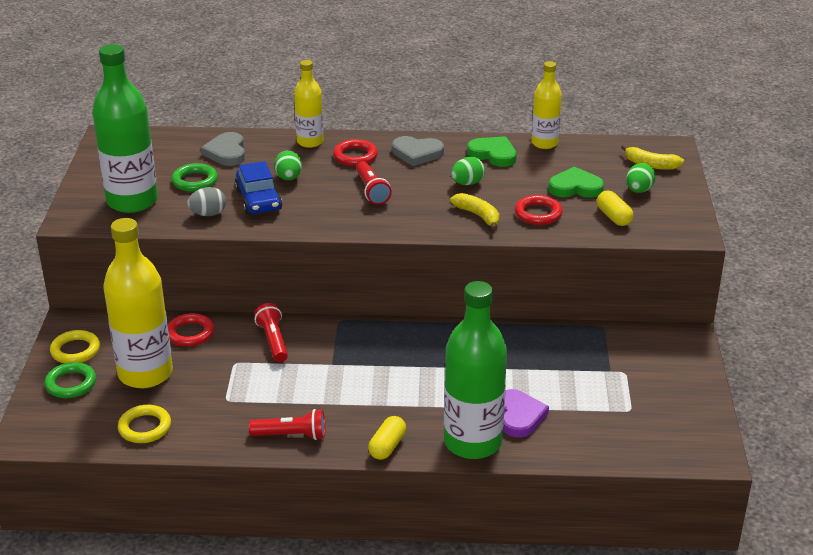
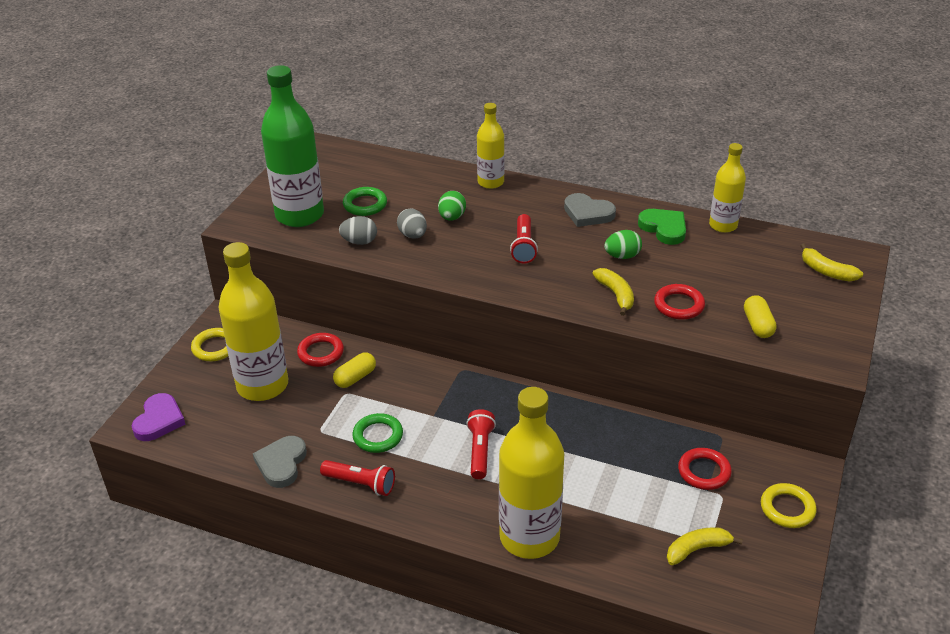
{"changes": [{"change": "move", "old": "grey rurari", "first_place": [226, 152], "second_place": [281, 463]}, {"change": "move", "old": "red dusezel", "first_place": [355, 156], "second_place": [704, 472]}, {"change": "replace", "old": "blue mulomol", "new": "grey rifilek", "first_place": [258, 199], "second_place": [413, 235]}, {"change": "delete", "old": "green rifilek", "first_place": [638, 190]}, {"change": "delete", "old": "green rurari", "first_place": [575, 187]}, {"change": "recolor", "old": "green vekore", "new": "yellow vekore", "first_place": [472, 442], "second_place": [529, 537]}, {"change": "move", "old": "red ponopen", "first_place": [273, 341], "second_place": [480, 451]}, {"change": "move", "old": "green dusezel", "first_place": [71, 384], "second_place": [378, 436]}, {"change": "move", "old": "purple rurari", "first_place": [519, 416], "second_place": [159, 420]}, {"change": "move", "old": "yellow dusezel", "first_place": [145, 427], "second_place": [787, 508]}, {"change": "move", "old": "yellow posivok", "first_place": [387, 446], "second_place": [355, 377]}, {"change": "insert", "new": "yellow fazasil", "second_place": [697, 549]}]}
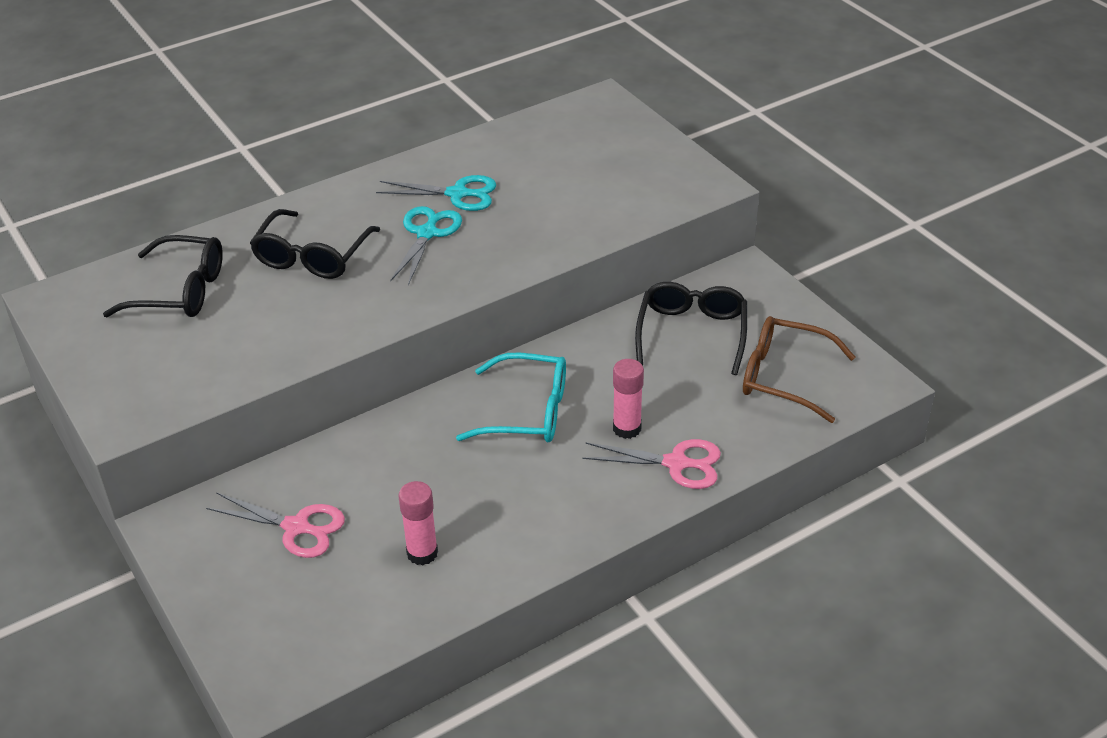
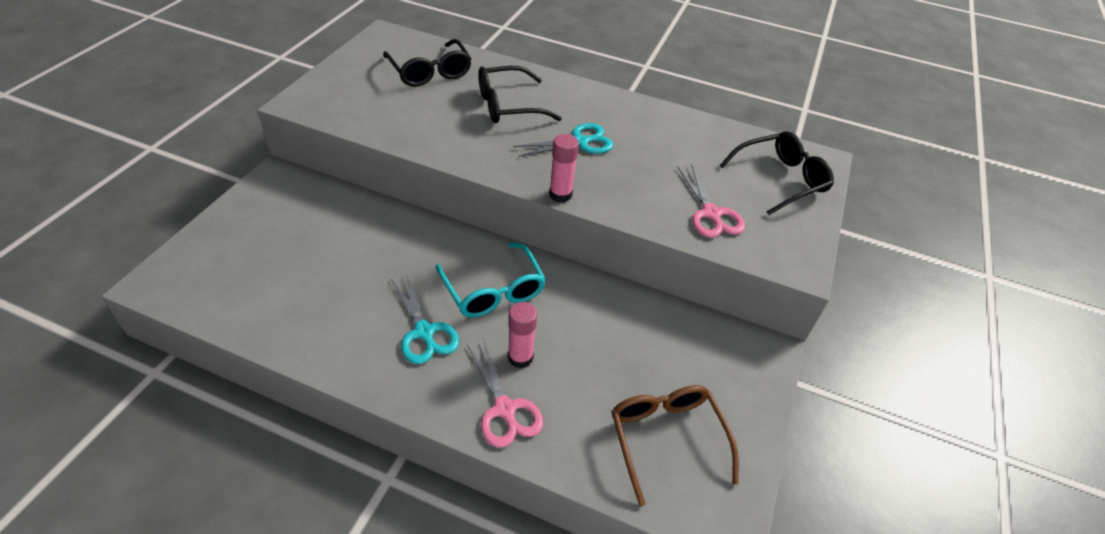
{"changes": [{"change": "move", "old": "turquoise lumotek", "first_place": [458, 194], "second_place": [424, 332]}, {"change": "move", "old": "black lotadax", "first_place": [692, 333], "second_place": [780, 179]}, {"change": "move", "old": "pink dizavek", "first_place": [422, 553], "second_place": [560, 194]}, {"change": "move", "old": "pink lumotek", "first_place": [297, 527], "second_place": [711, 214]}]}
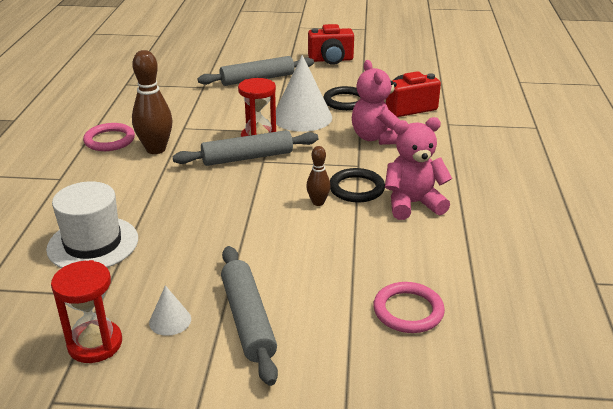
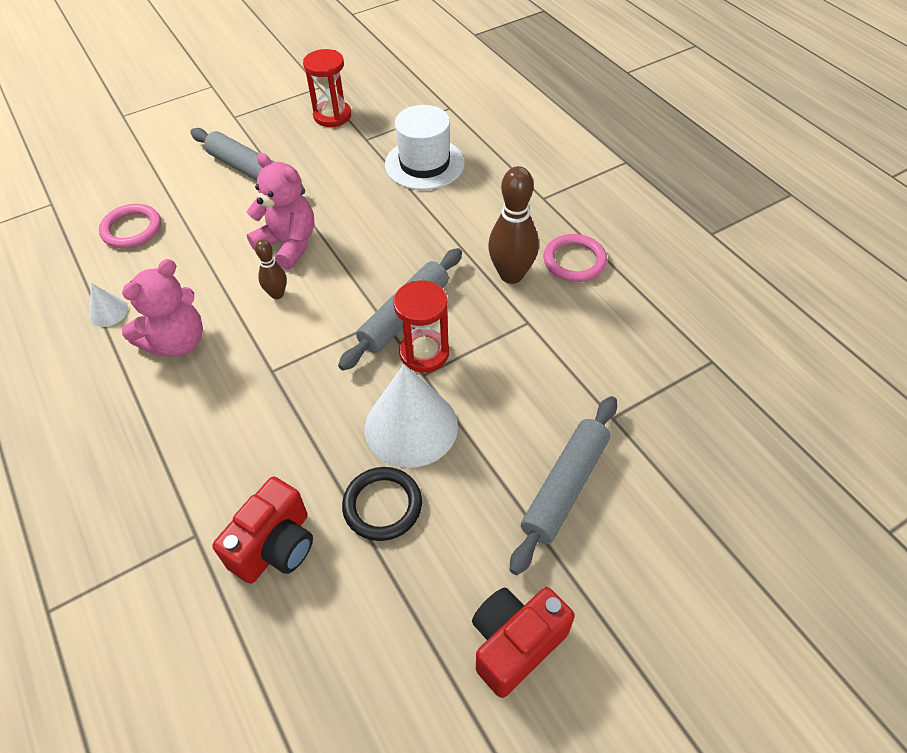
{"changes": [{"change": "move", "old": "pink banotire", "first_place": [376, 138], "second_place": [288, 244]}, {"change": "delete", "old": "black dusezel", "first_place": [356, 188]}, {"change": "move", "old": "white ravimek", "first_place": [170, 320], "second_place": [108, 312]}]}
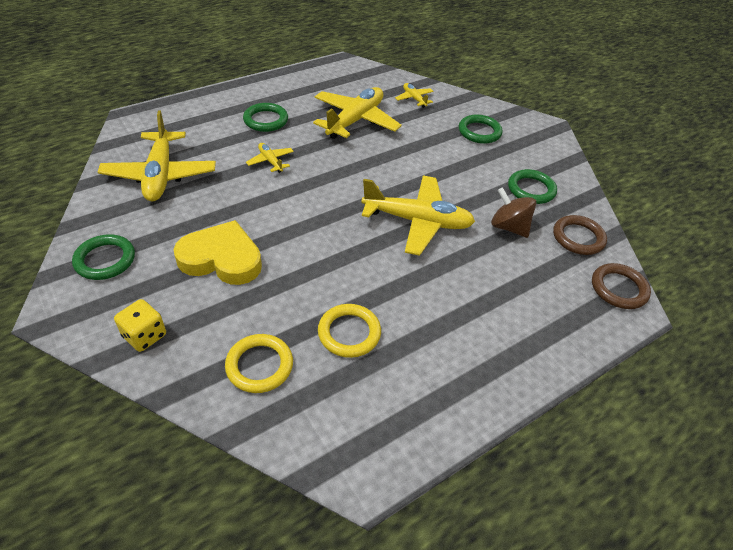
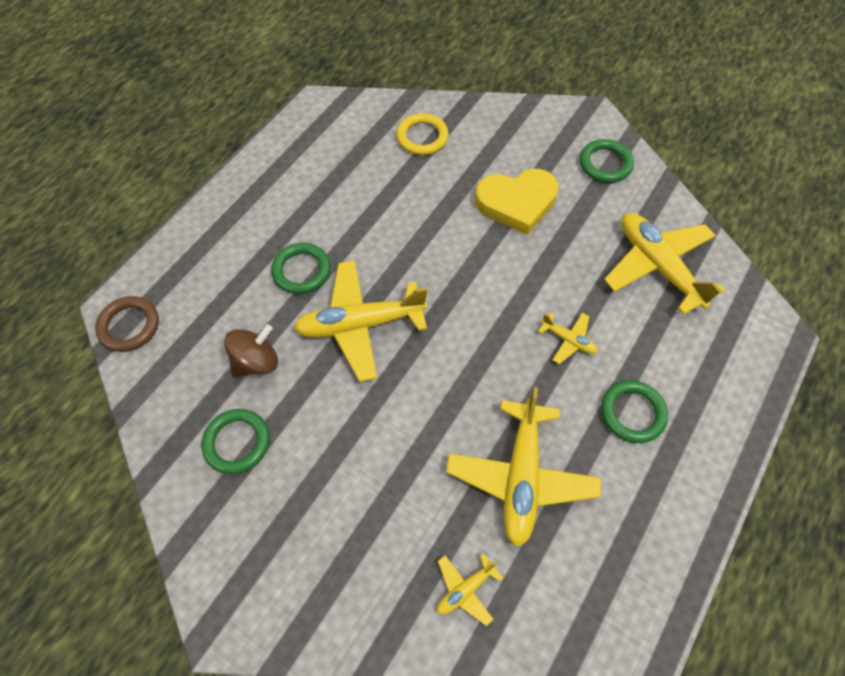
{"changes": [{"change": "rotate", "old": "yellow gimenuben", "first_place": [414, 99], "second_place": [465, 589], "degrees": 105}, {"change": "move", "old": "green dusezel", "first_place": [479, 132], "second_place": [301, 270]}, {"change": "rotate", "old": "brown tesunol", "first_place": [508, 227], "second_place": [256, 361], "degrees": -60}, {"change": "delete", "old": "brown dusezel", "first_place": [578, 238]}, {"change": "delete", "old": "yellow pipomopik", "first_place": [144, 336]}, {"change": "delete", "old": "yellow dusezel", "first_place": [349, 333]}]}
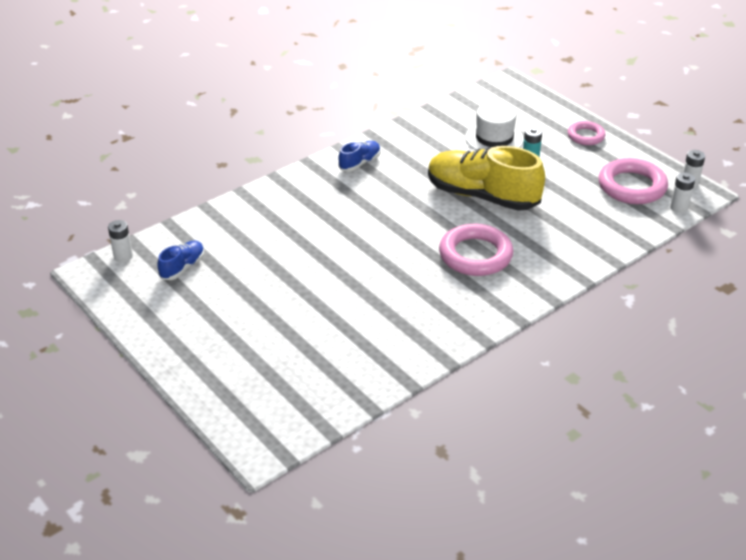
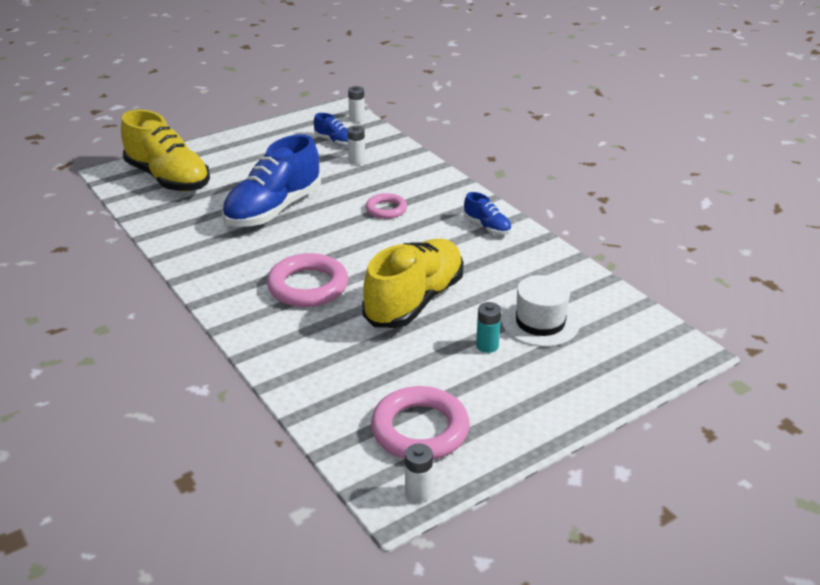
{"changes": [{"change": "move", "old": "pink dusezel", "first_place": [586, 136], "second_place": [386, 209]}, {"change": "move", "old": "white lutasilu", "first_place": [679, 208], "second_place": [357, 161]}, {"change": "insert", "new": "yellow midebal", "second_place": [168, 178]}, {"change": "insert", "new": "blue midebal", "second_place": [273, 210]}]}
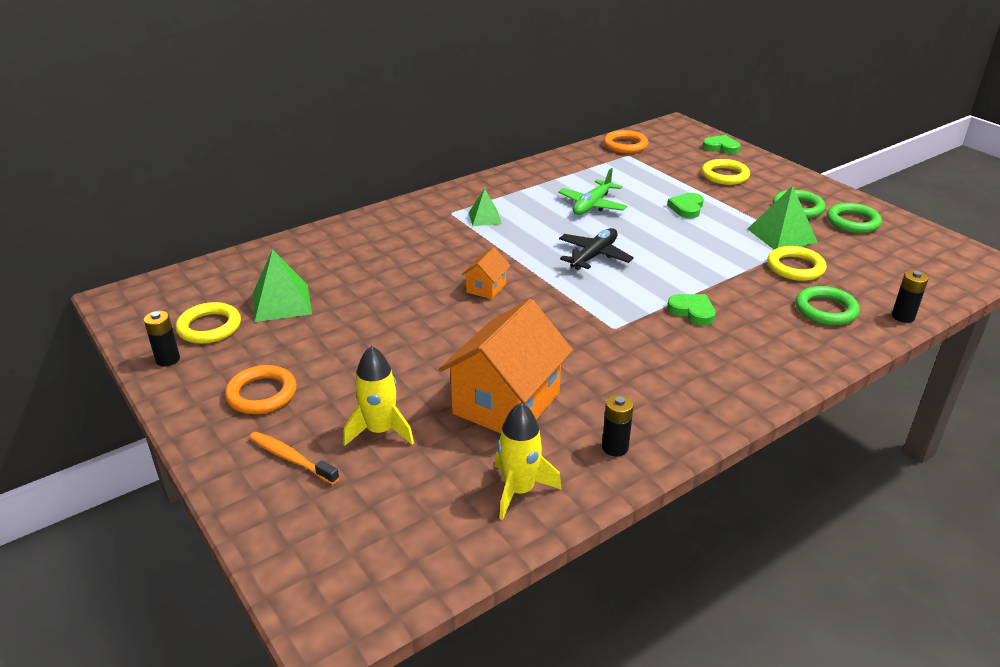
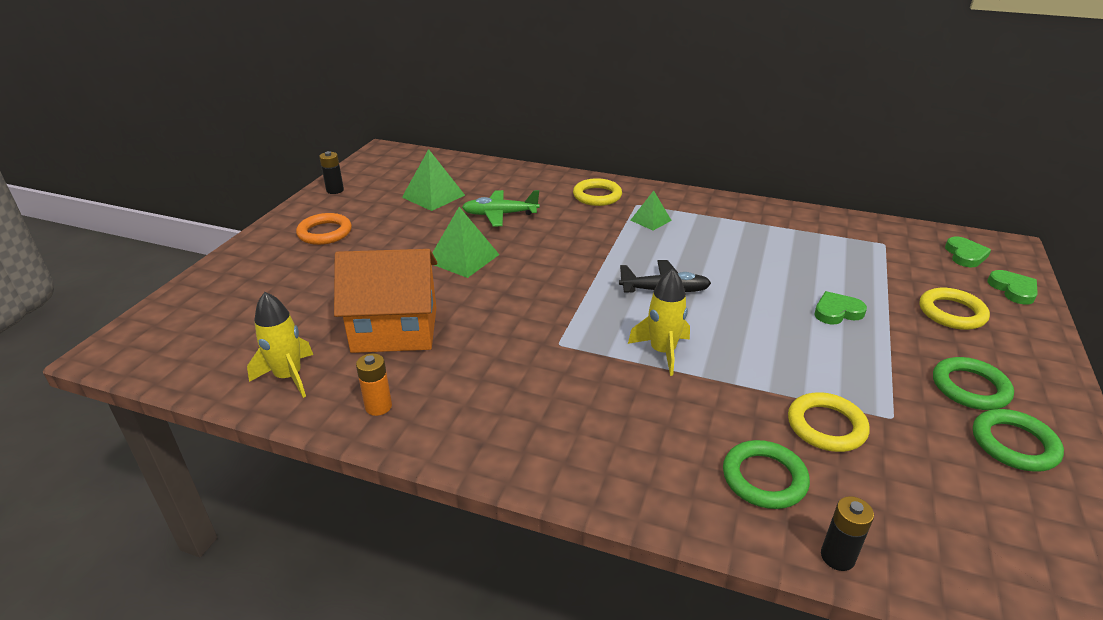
{"changes": [{"change": "delete", "old": "orange dusezel", "first_place": [625, 145]}, {"change": "move", "old": "green gimenuben", "first_place": [592, 205], "second_place": [500, 214]}, {"change": "move", "old": "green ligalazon", "first_place": [781, 235], "second_place": [463, 258]}, {"change": "delete", "old": "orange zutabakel", "first_place": [486, 288]}, {"change": "move", "old": "green rurari", "first_place": [692, 311], "second_place": [965, 255]}, {"change": "move", "old": "yellow dusezel", "first_place": [209, 327], "second_place": [597, 196]}, {"change": "move", "old": "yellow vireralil", "first_place": [380, 431], "second_place": [662, 351]}, {"change": "recolor", "old": "black lutasilu", "new": "orange lutasilu", "first_place": [615, 447], "second_place": [378, 406]}, {"change": "delete", "old": "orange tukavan", "first_place": [291, 458]}]}
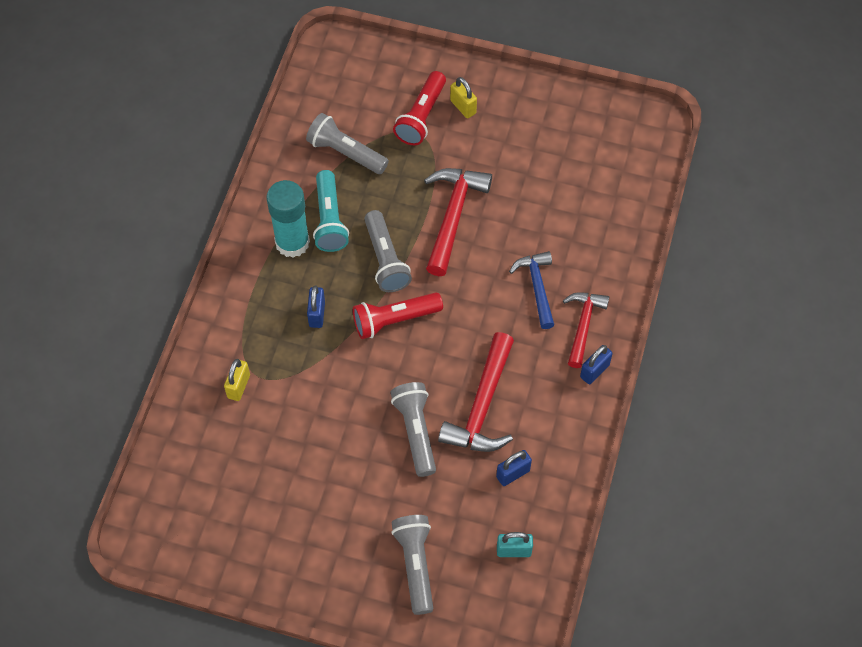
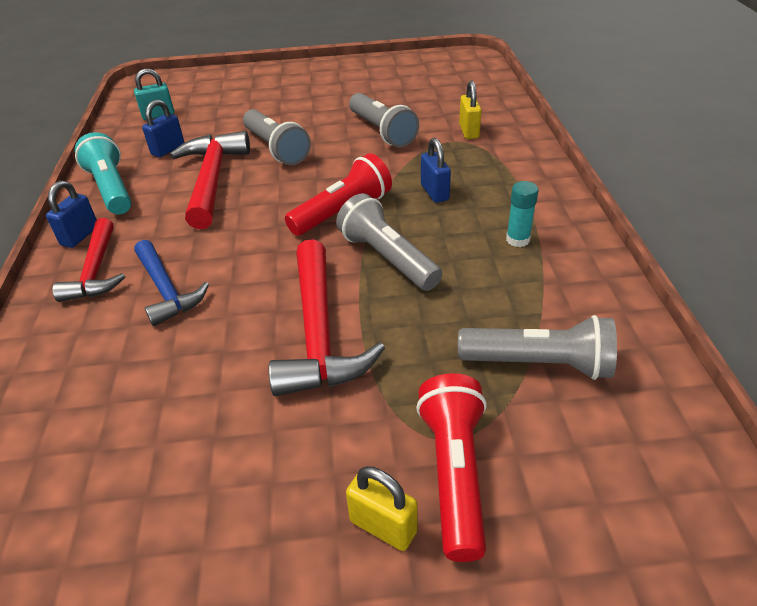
{"changes": [{"change": "move", "old": "turquoise ponopen", "first_place": [329, 219], "second_place": [112, 188]}, {"change": "resize", "old": "turquoise dizavek", "first_place": [292, 242], "second_place": [517, 240], "factor": 0.49}, {"change": "move", "old": "grey ponopen", "first_place": [415, 565], "second_place": [382, 131]}]}
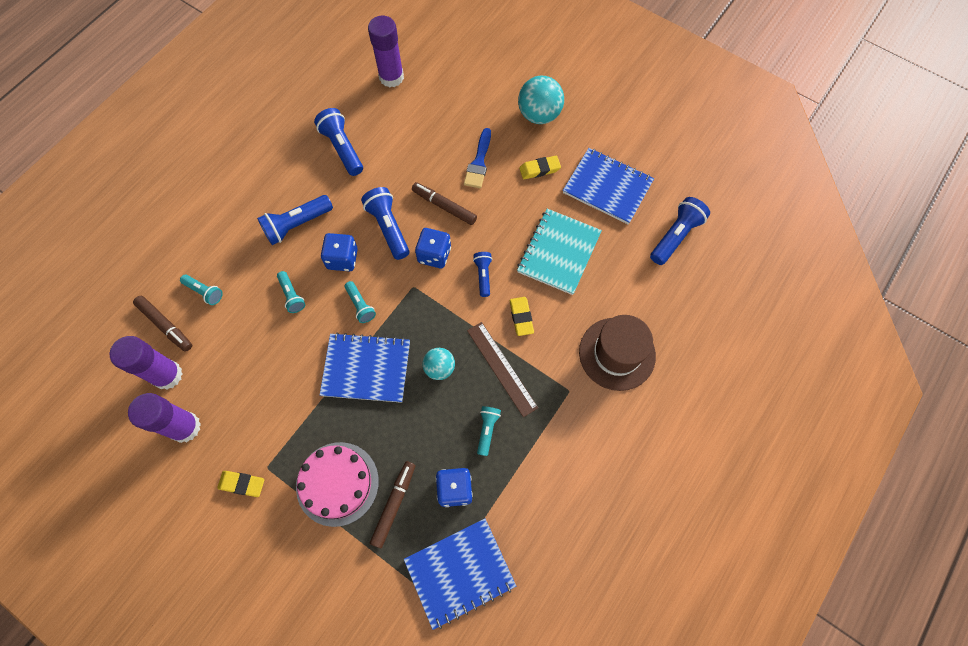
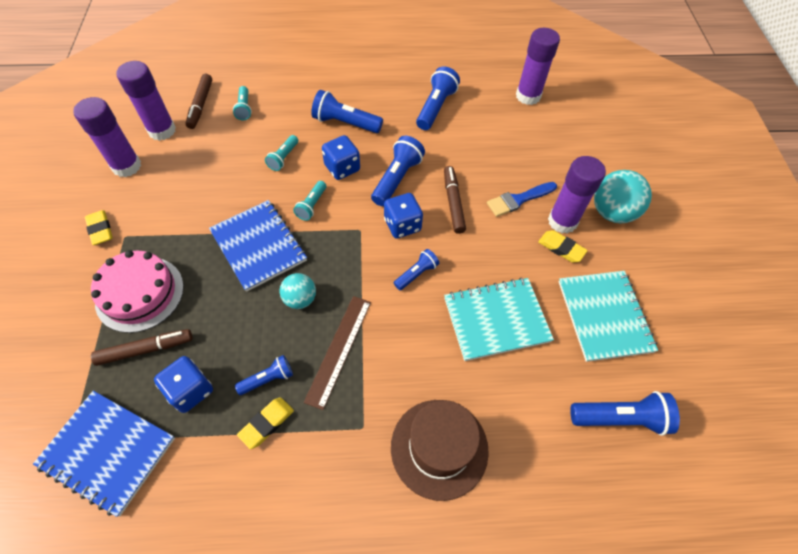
{"changes": [{"change": "recolor", "old": "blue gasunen", "new": "turquoise gasunen", "first_place": [607, 187], "second_place": [604, 316]}, {"change": "move", "old": "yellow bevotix", "first_place": [521, 317], "second_place": [267, 424]}, {"change": "recolor", "old": "turquoise ponopen", "new": "blue ponopen", "first_place": [487, 430], "second_place": [268, 379]}, {"change": "insert", "new": "purple dizavek", "second_place": [562, 221]}]}
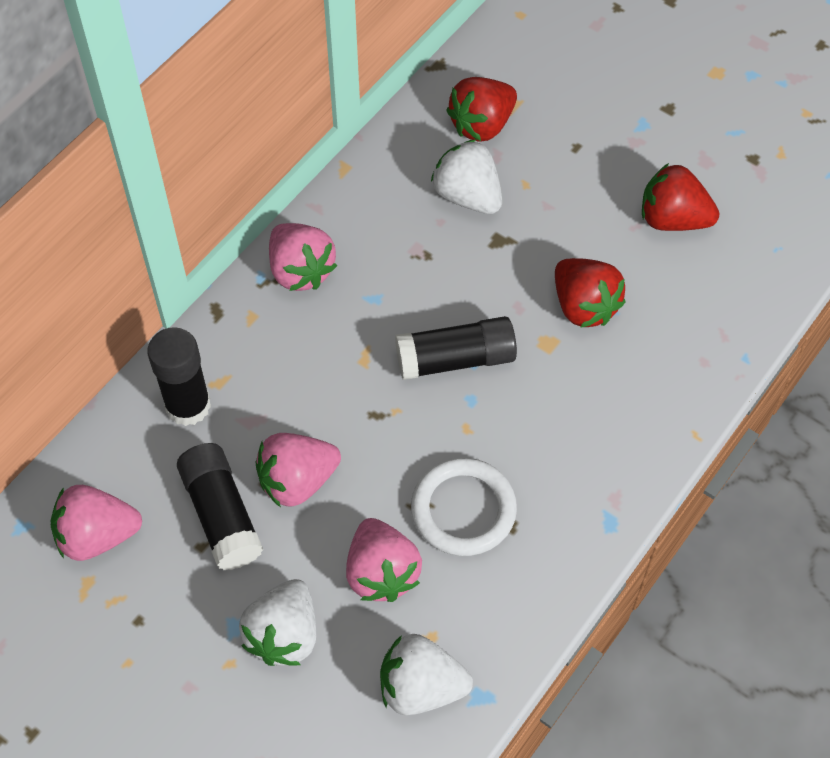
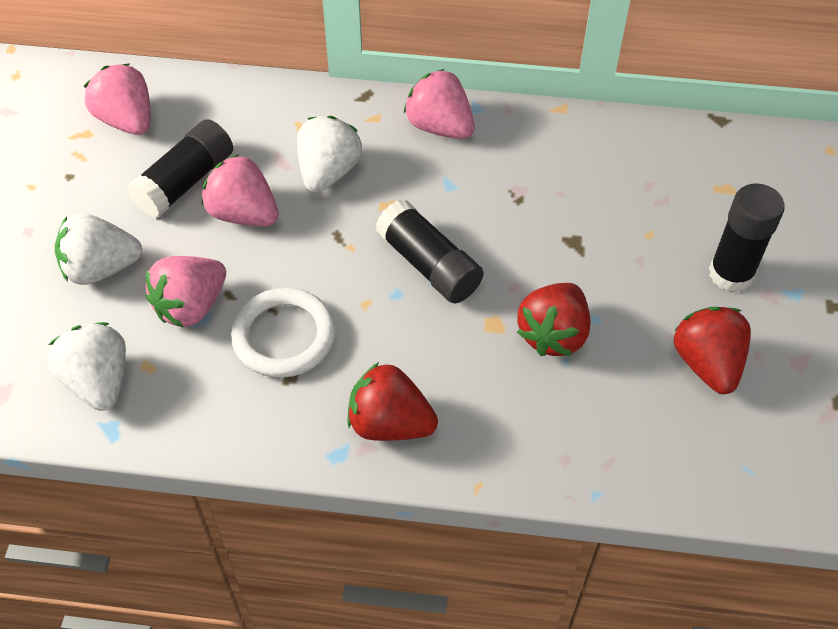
{"changes": [{"change": "move", "old": "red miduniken", "first_place": [482, 125], "second_place": [390, 423]}, {"change": "move", "old": "white miduniken", "first_place": [468, 196], "second_place": [328, 172]}, {"change": "rotate", "old": "pink miduniken", "first_place": [300, 271], "second_place": [439, 127], "degrees": 105}, {"change": "move", "old": "black dizavek", "first_place": [188, 405], "second_place": [731, 274]}]}
